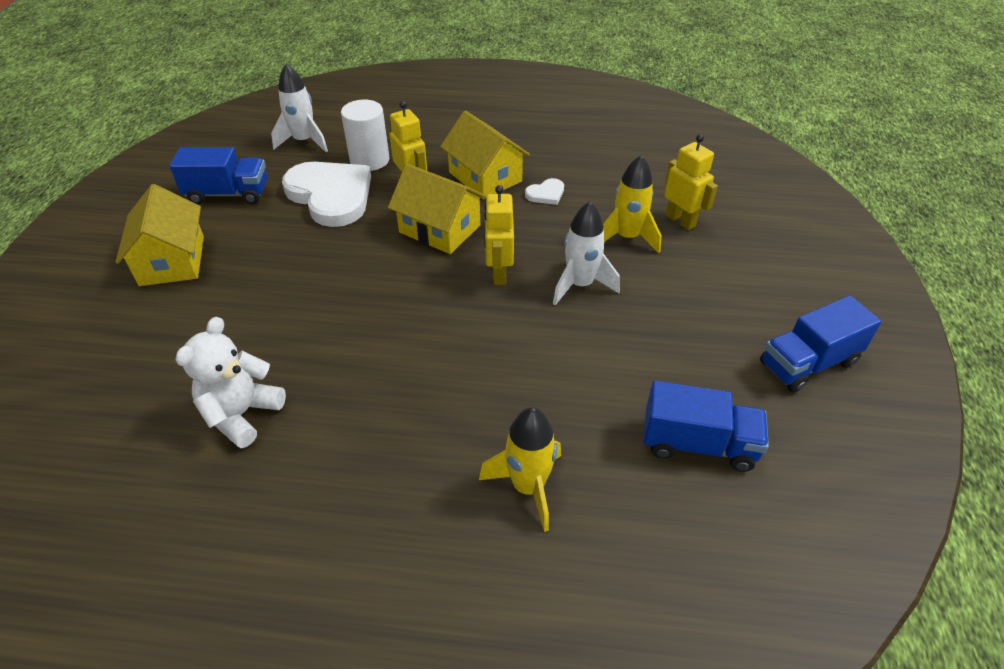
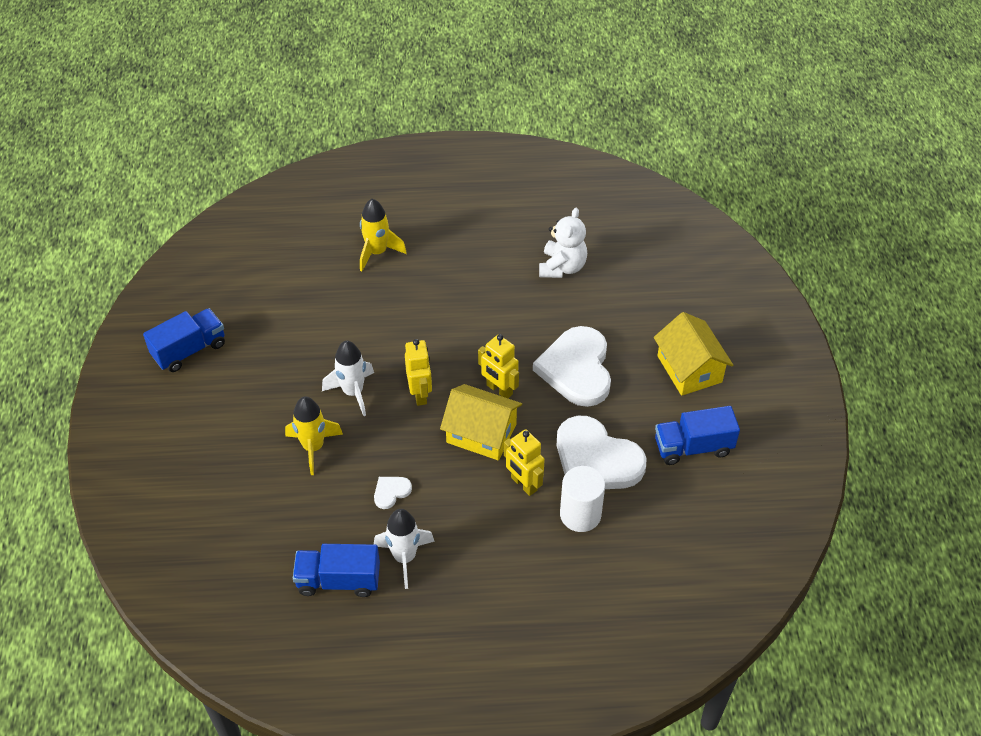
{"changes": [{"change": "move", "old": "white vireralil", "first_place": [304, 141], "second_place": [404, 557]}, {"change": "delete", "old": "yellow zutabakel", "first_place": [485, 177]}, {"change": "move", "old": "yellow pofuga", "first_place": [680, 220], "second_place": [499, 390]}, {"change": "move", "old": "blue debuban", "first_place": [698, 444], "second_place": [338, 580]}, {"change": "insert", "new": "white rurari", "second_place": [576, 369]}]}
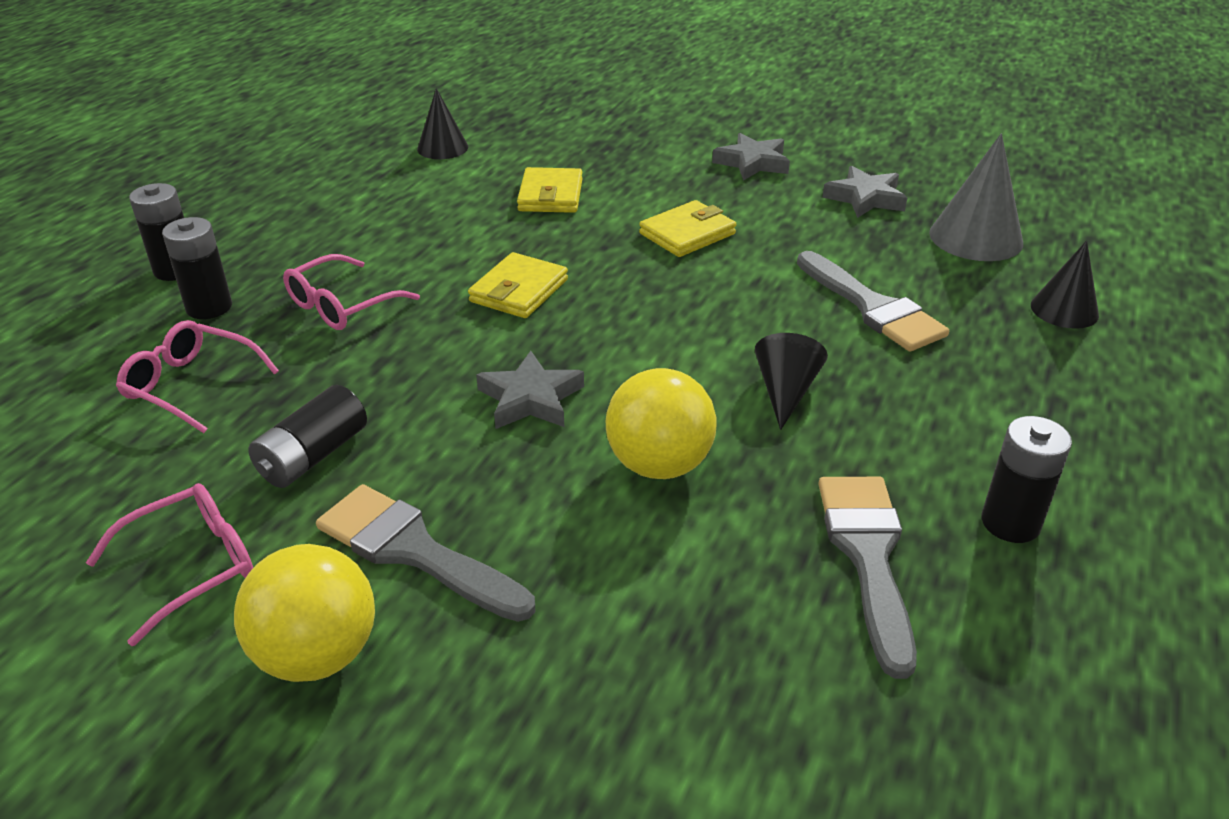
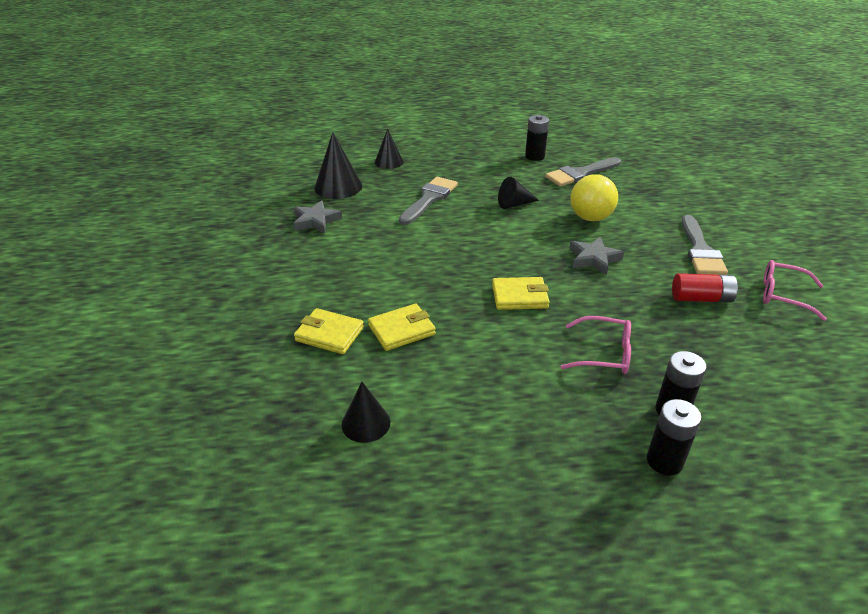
{"changes": [{"change": "delete", "old": "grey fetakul", "first_place": [752, 163]}, {"change": "recolor", "old": "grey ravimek", "new": "black ravimek", "first_place": [975, 237], "second_place": [338, 187]}, {"change": "move", "old": "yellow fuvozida", "first_place": [687, 234], "second_place": [329, 334]}, {"change": "delete", "old": "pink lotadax", "first_place": [191, 385]}, {"change": "recolor", "old": "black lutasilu", "new": "red lutasilu", "first_place": [313, 456], "second_place": [701, 298]}, {"change": "delete", "old": "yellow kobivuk", "first_place": [317, 655]}]}
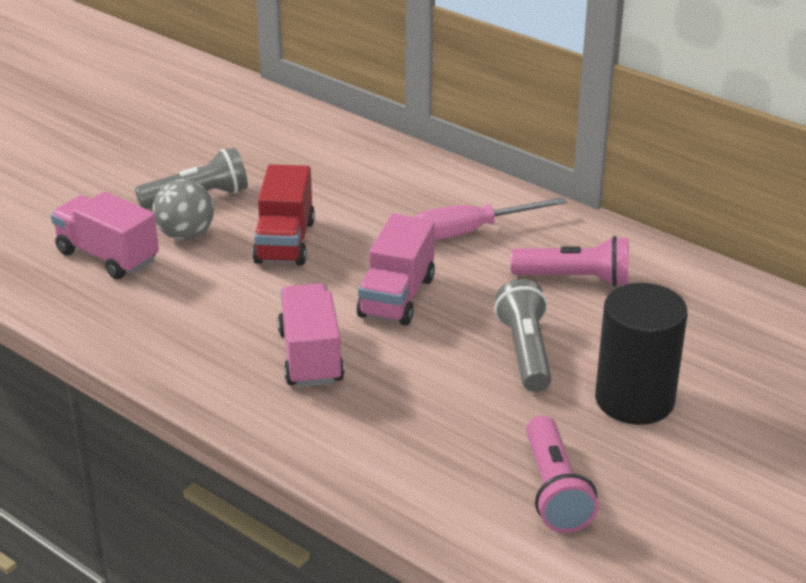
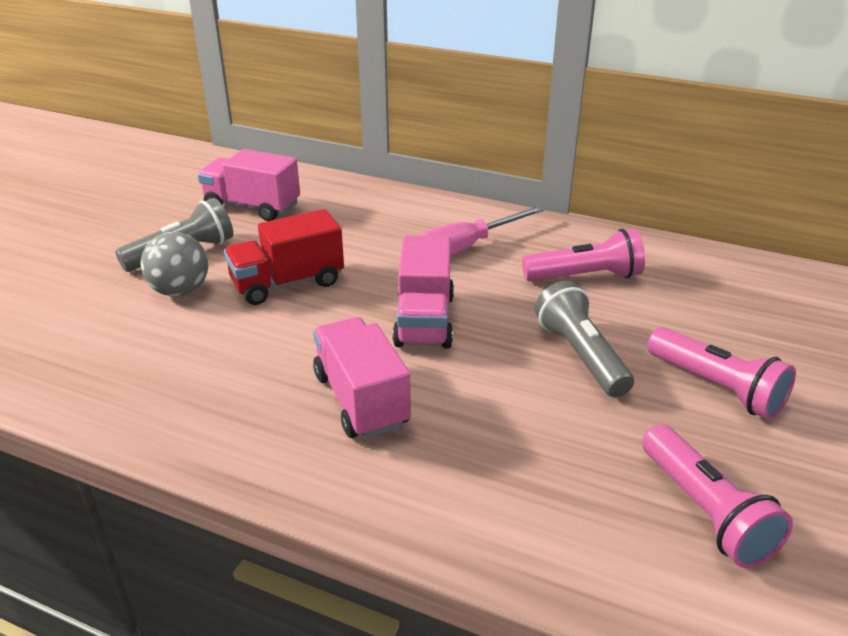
{"changes": [{"change": "rotate", "old": "red debuban", "first_place": [285, 242], "second_place": [287, 283], "degrees": 75}, {"change": "move", "old": "pink debuban", "first_place": [107, 256], "second_place": [252, 207]}, {"change": "replace", "old": "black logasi", "new": "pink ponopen", "first_place": [634, 400], "second_place": [717, 388]}]}
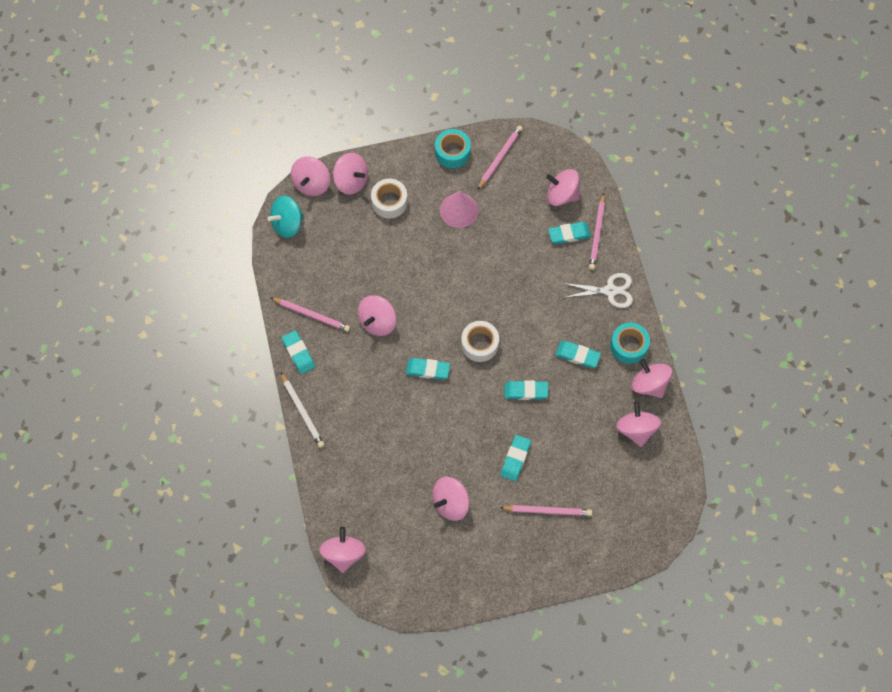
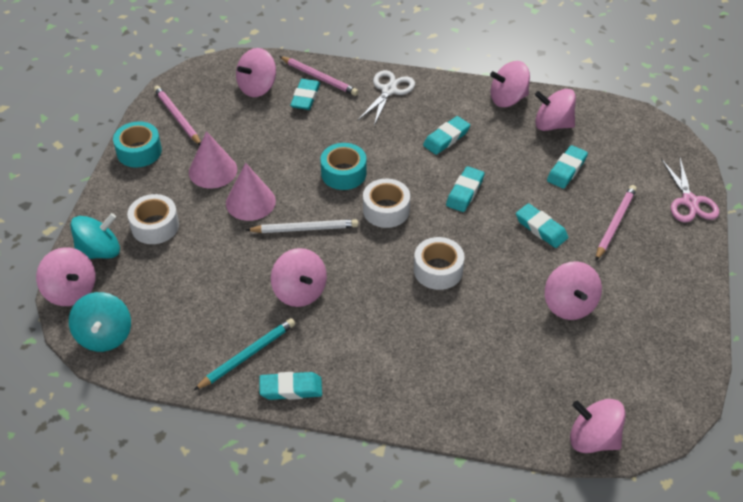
{"changes": [{"change": "recolor", "old": "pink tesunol", "new": "turquoise tesunol", "first_place": [351, 181], "second_place": [99, 251]}, {"change": "recolor", "old": "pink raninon", "new": "turquoise raninon", "first_place": [311, 315], "second_place": [247, 355]}, {"change": "move", "old": "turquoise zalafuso", "first_place": [628, 346], "second_place": [343, 173]}, {"change": "move", "old": "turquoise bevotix", "first_place": [428, 370], "second_place": [566, 170]}, {"change": "move", "old": "white raninon", "first_place": [302, 411], "second_place": [304, 229]}, {"change": "insert", "new": "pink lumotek", "second_place": [689, 201]}, {"change": "insert", "new": "pink ravimek", "second_place": [250, 202]}, {"change": "insert", "new": "white zalafuso", "second_place": [438, 270]}]}
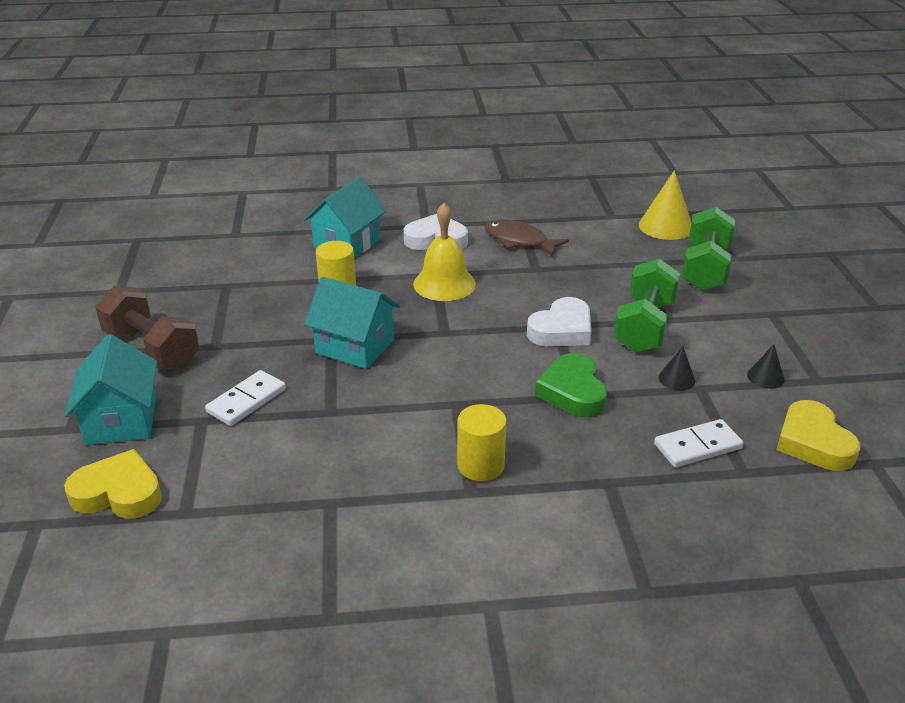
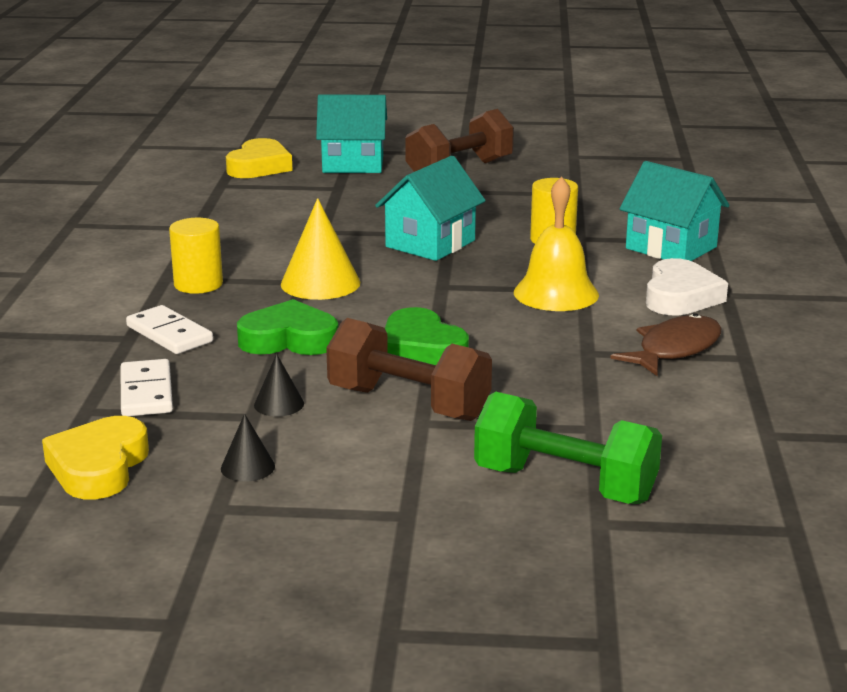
{"changes": [{"change": "move", "old": "yellow ravimek", "first_place": [665, 226], "second_place": [320, 283]}, {"change": "recolor", "old": "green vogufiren", "new": "brown vogufiren", "first_place": [644, 326], "second_place": [408, 404]}, {"change": "recolor", "old": "white rurari", "new": "green rurari", "first_place": [562, 330], "second_place": [421, 349]}, {"change": "move", "old": "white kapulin", "first_place": [246, 401], "second_place": [169, 334]}, {"change": "rotate", "old": "yellow rurari", "first_place": [813, 442], "second_place": [98, 467], "degrees": -75}]}
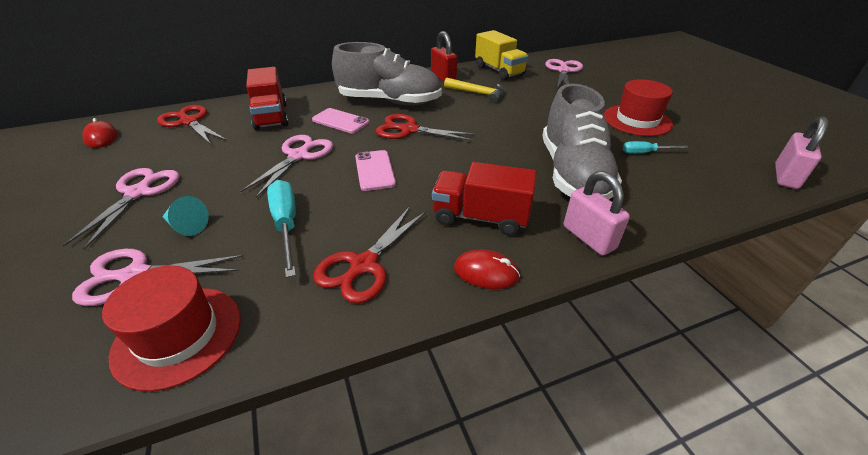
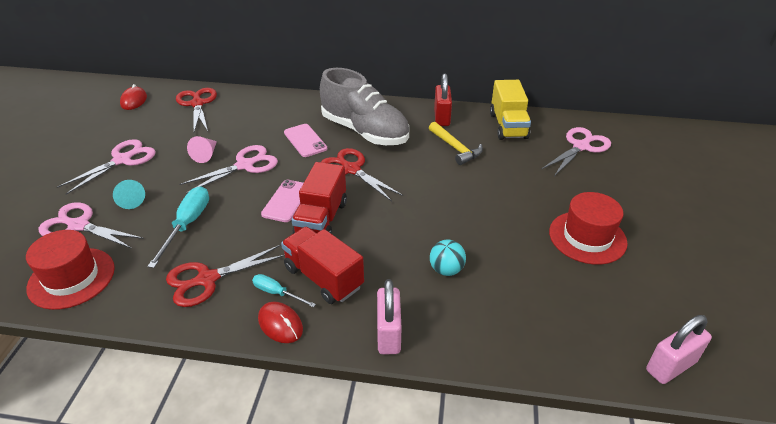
{"changes": [{"change": "move", "old": "red debuban", "first_place": [271, 116], "second_place": [321, 219]}, {"change": "replace", "old": "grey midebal", "new": "turquoise kobivuk", "first_place": [572, 173], "second_place": [446, 270]}, {"change": "move", "old": "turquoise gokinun", "first_place": [645, 152], "second_place": [277, 293]}, {"change": "insert", "new": "pink ravimek", "second_place": [206, 155]}]}
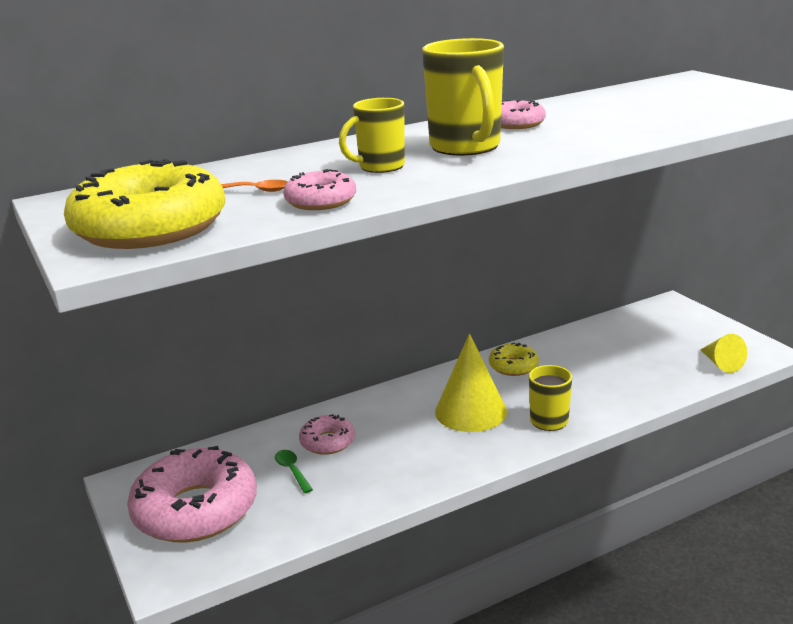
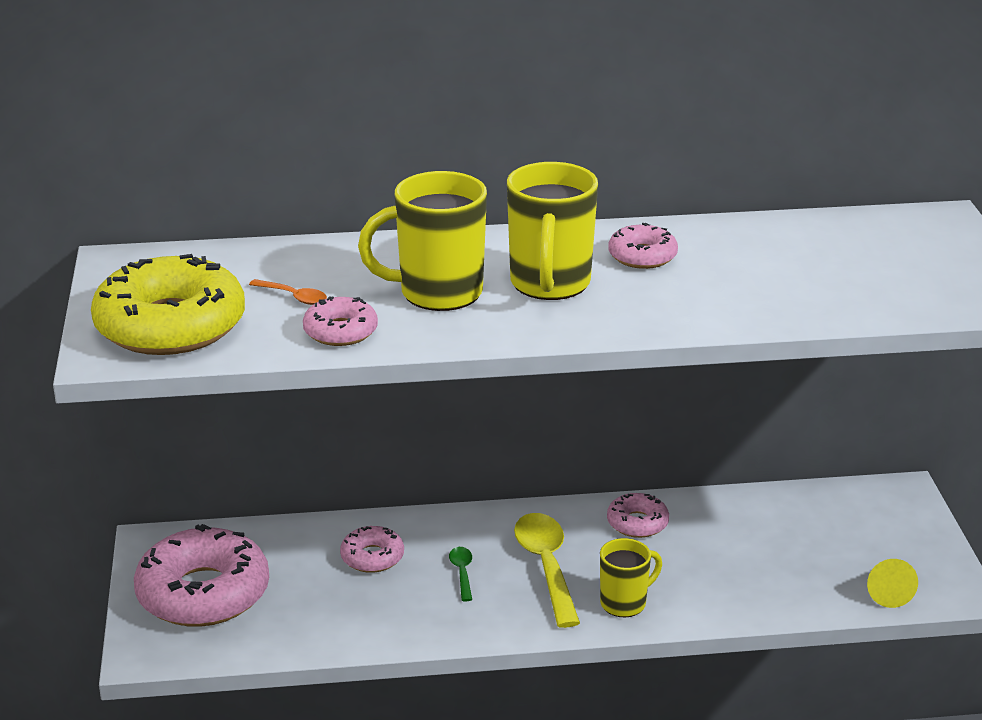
{"changes": [{"change": "resize", "old": "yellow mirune", "first_place": [380, 167], "second_place": [438, 293], "factor": 1.64}, {"change": "replace", "old": "yellow ravimek", "new": "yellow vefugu", "first_place": [471, 411], "second_place": [546, 566]}, {"change": "recolor", "old": "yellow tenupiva", "new": "pink tenupiva", "first_place": [513, 366], "second_place": [637, 523]}, {"change": "move", "old": "green vefugu", "first_place": [292, 470], "second_place": [462, 572]}]}
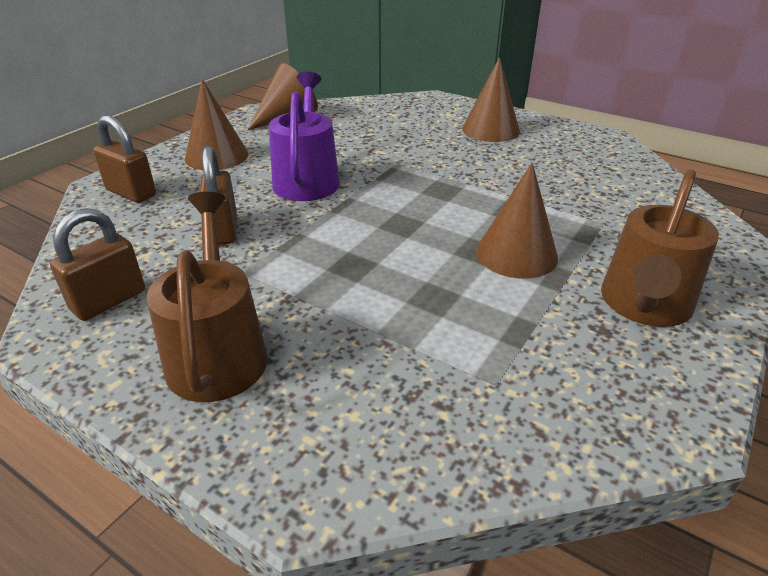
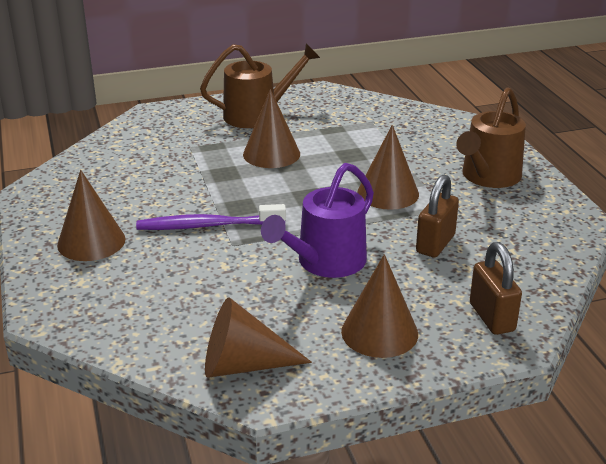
{"changes": [{"change": "delete", "old": "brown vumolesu", "first_place": [109, 301]}, {"change": "insert", "new": "brown ravimek", "second_place": [388, 193]}, {"change": "insert", "new": "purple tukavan", "second_place": [207, 226]}]}
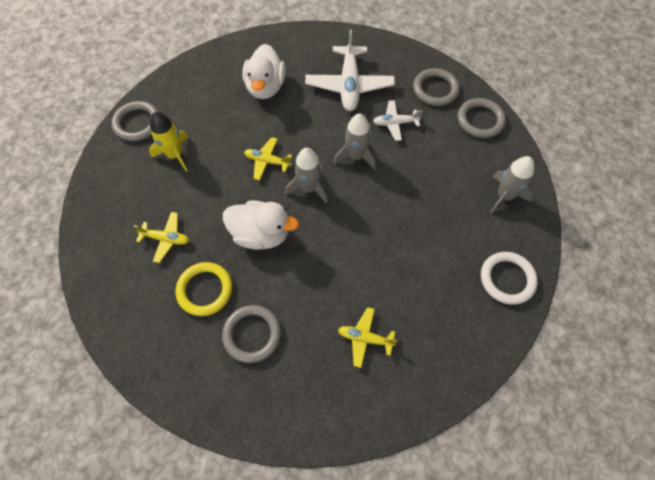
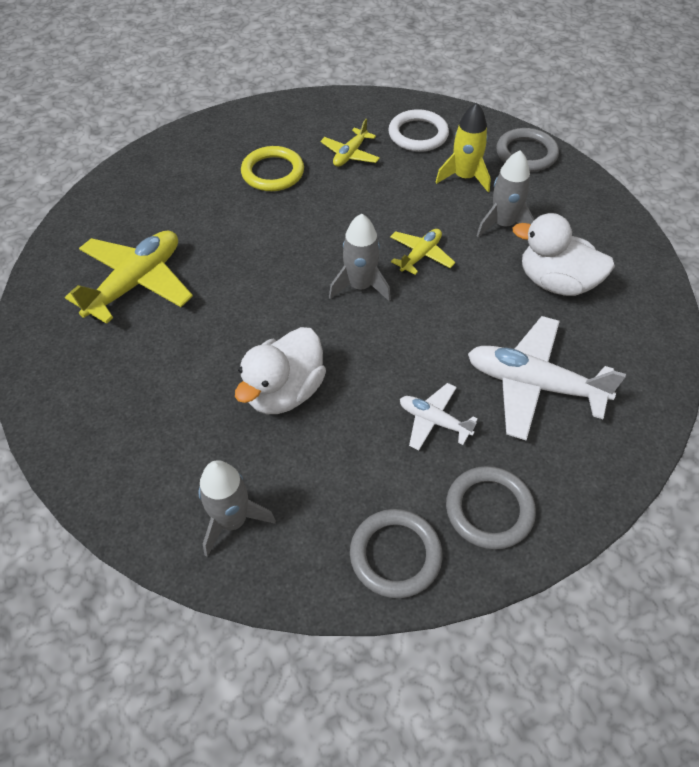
{"changes": [{"change": "rotate", "old": "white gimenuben", "first_place": [395, 123], "second_place": [434, 421], "degrees": -75}, {"change": "move", "old": "grey vireralil", "first_place": [355, 156], "second_place": [503, 224]}, {"change": "move", "old": "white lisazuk", "first_place": [261, 234], "second_place": [284, 391]}, {"change": "move", "old": "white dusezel", "first_place": [507, 279], "second_place": [418, 134]}, {"change": "delete", "old": "grey dusezel", "first_place": [252, 334]}, {"change": "resize", "old": "yellow gimenuben", "first_place": [365, 338], "second_place": [136, 283], "factor": 1.85}]}
